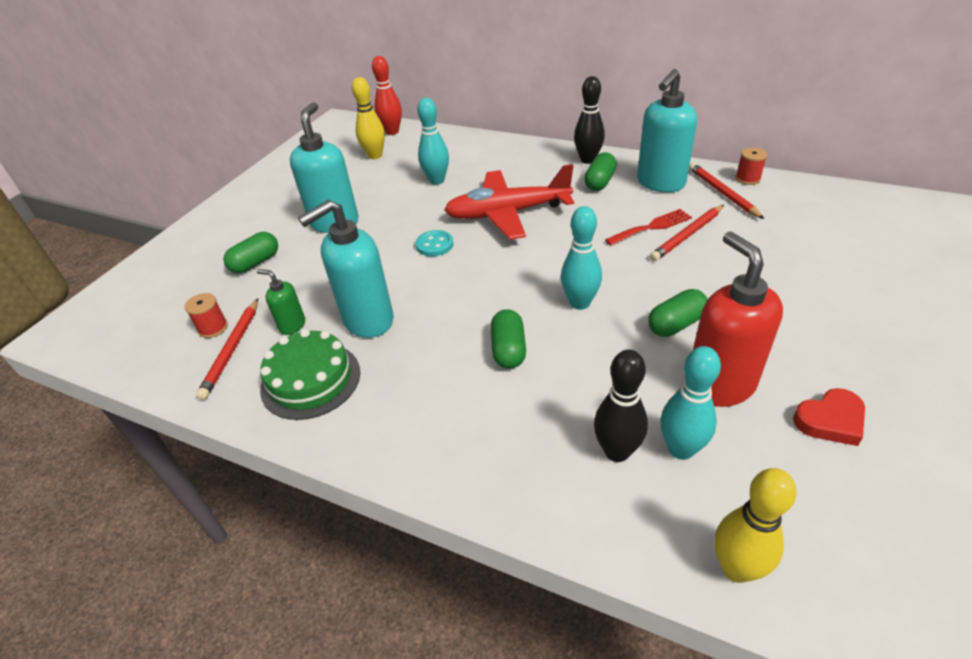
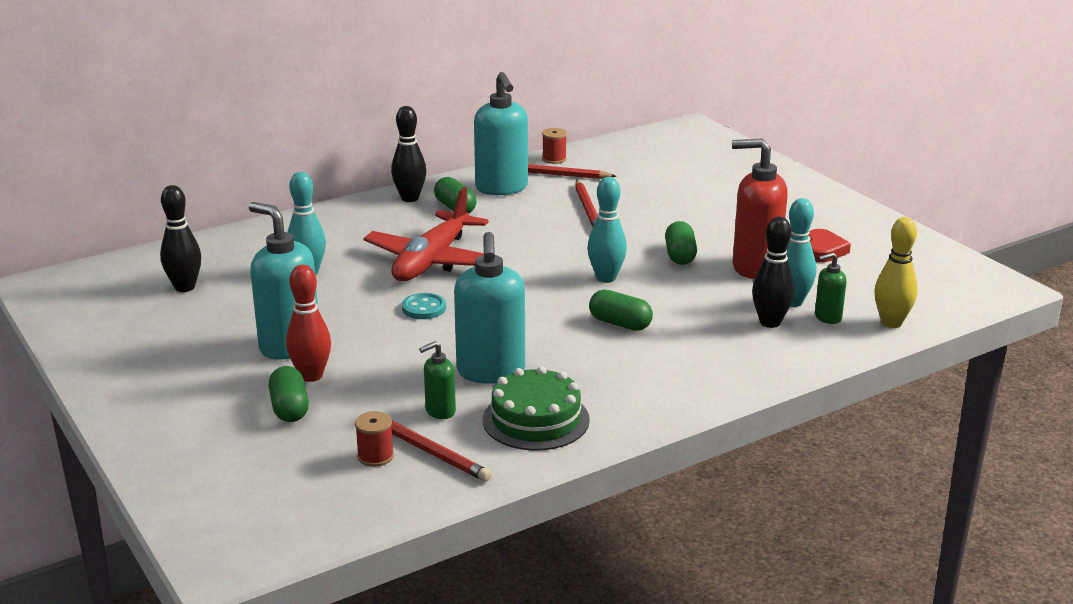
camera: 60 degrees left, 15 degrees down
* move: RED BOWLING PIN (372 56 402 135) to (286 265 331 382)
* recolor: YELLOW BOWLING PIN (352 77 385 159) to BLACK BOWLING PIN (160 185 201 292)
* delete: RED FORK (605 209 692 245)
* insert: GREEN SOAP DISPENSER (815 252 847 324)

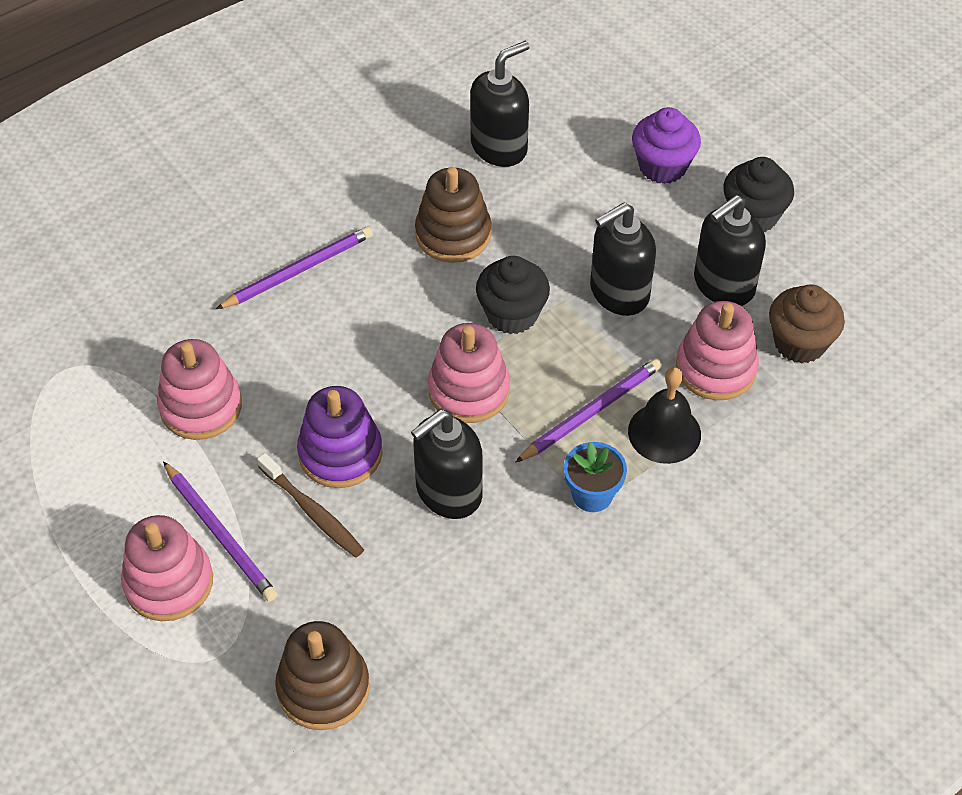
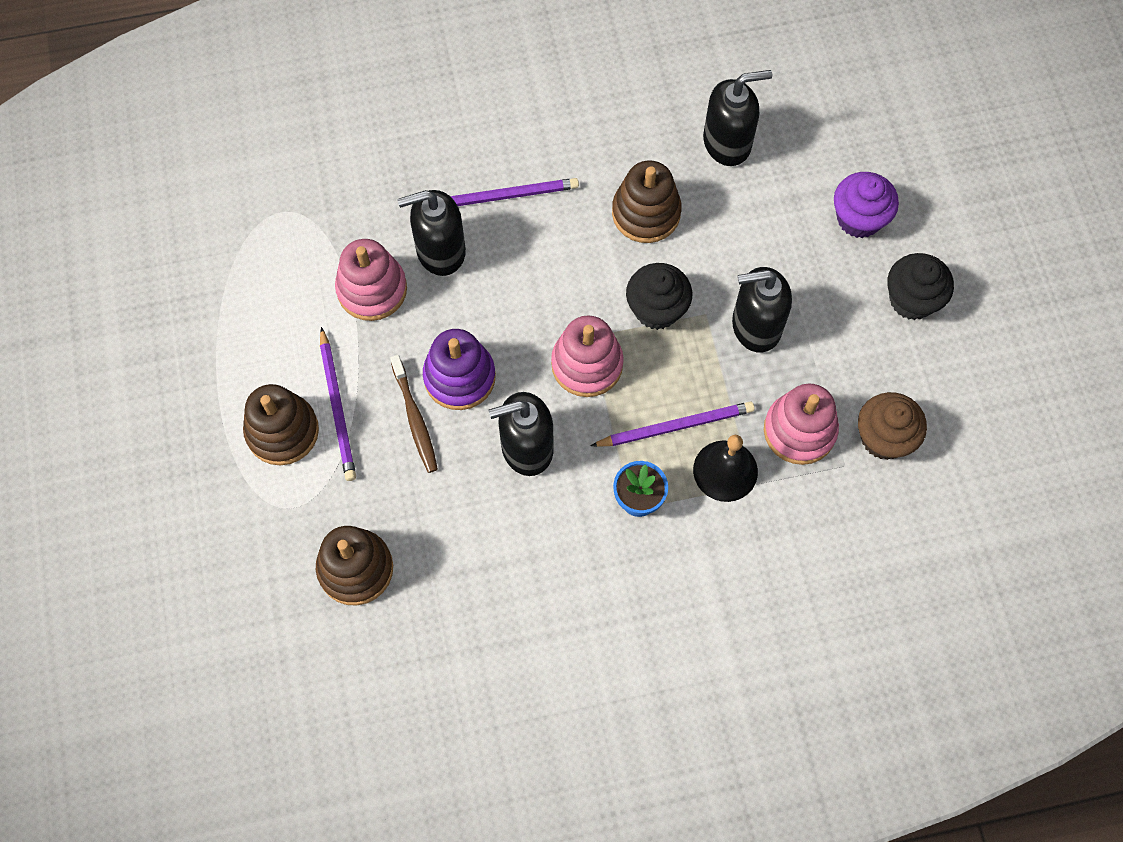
camera: 25 degrees right, 15 degrees up
* move: BLACK SOAP DISPENSER (694 195 766 306) to (397 190 466 276)
* recolor: PINK STACKING TOY (121 515 213 621) to BROWN STACKING TOY (243 384 319 465)

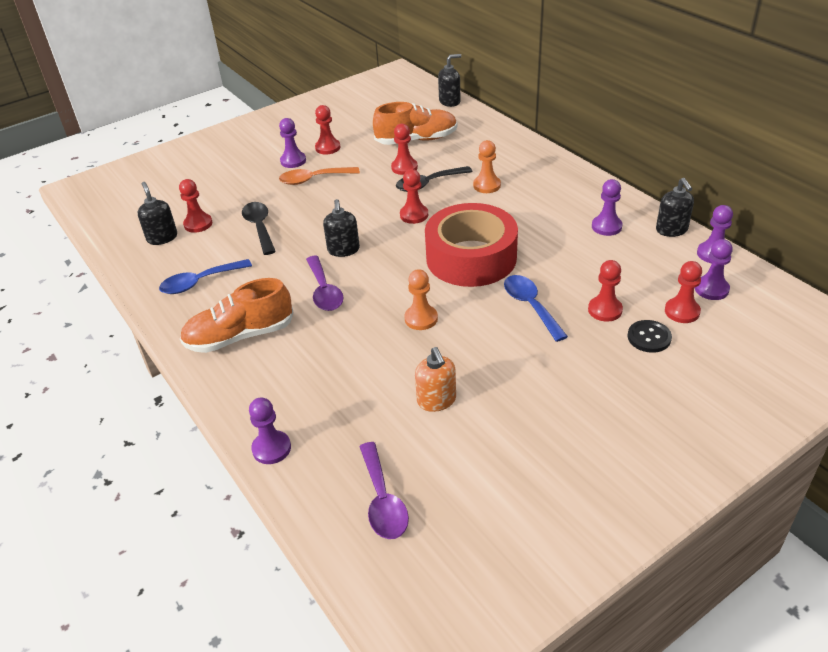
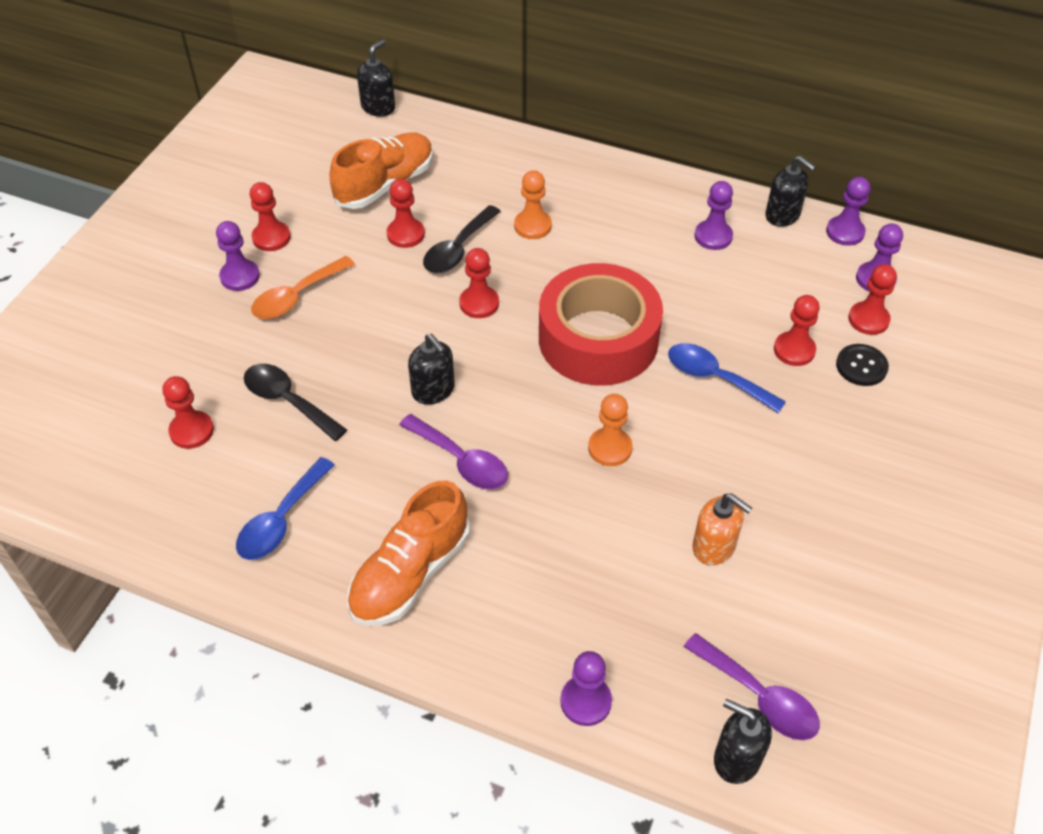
camera: 35 degrees left, 10 degrees up
* move: BLACK SOAP DISPENSER (137 182 177 245) to (714 699 772 784)

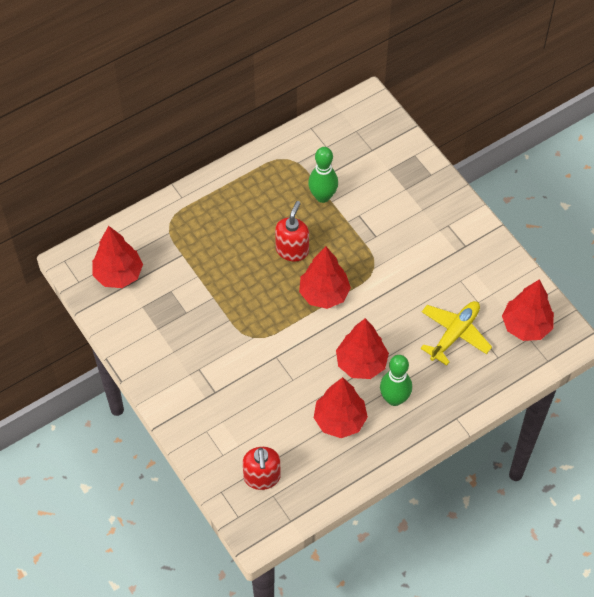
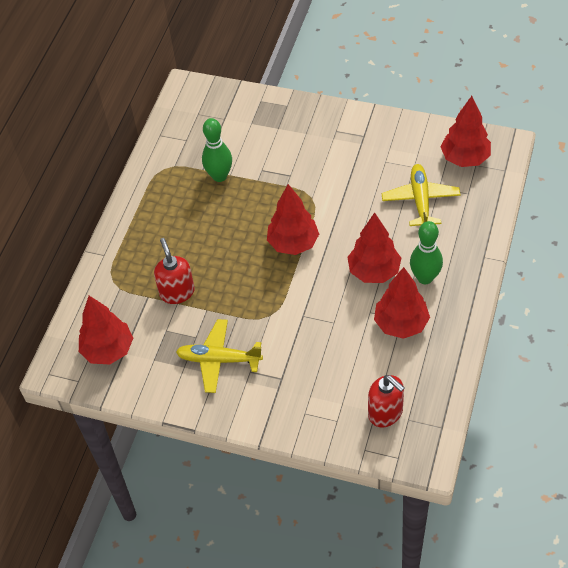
camera: 35 degrees left, 5 degrees down
* move: RED SOAP DISPENSER (275 201 309 261) to (154 238 195 304)
* insert: YELLOW PLANE (176 319 263 393)

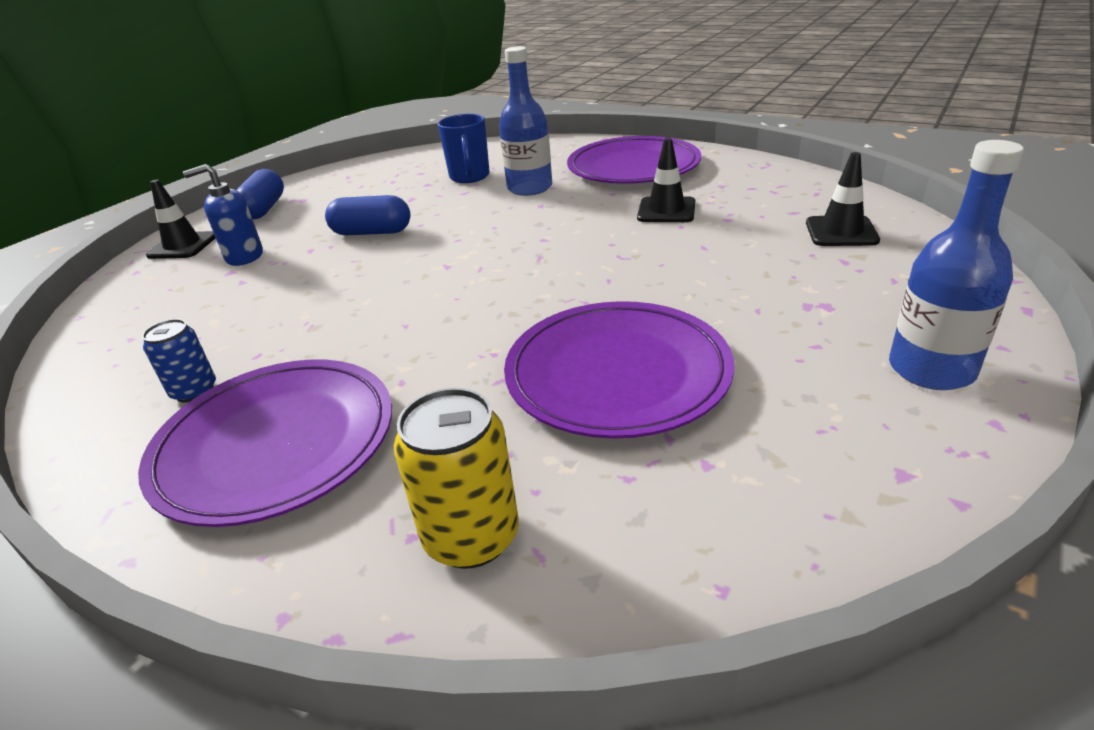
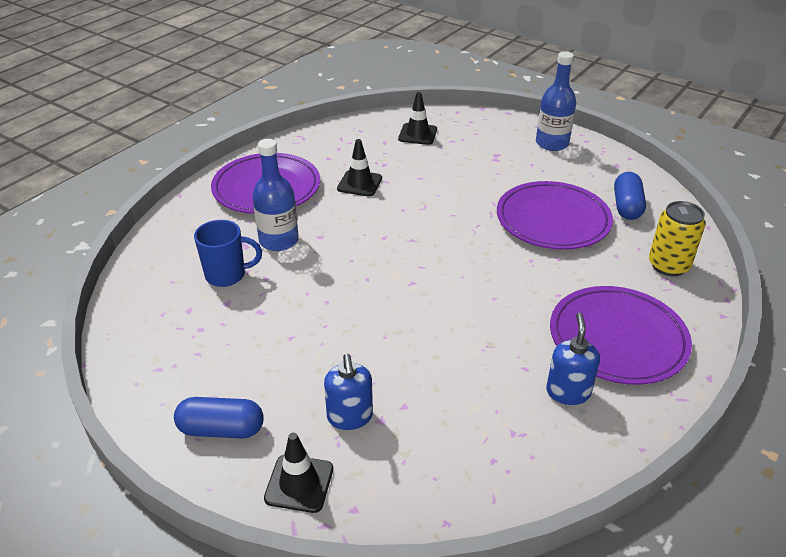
camera: 90 degrees left, 5 degrees up
* move: BLUE CAPSULE (325 195 410 235) to (614 172 646 220)
* replace: BLUE CAN (142 319 216 403) to BLUE SOAP DISPENSER (546 313 600 405)

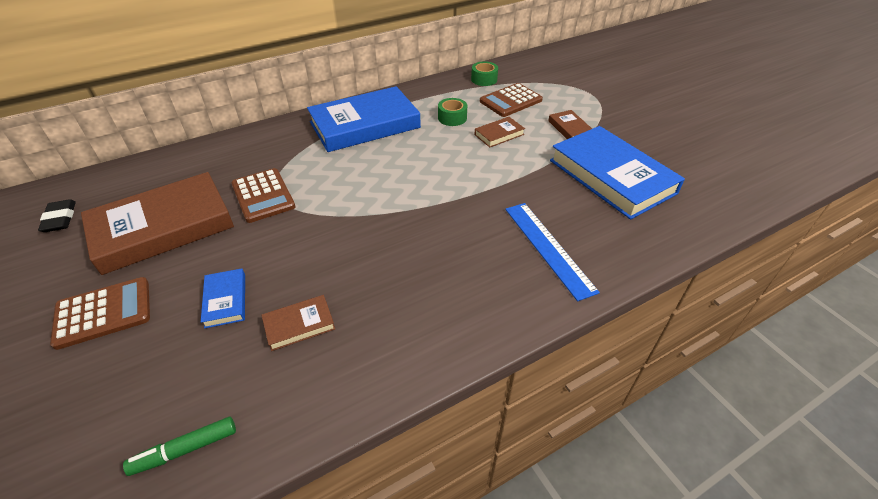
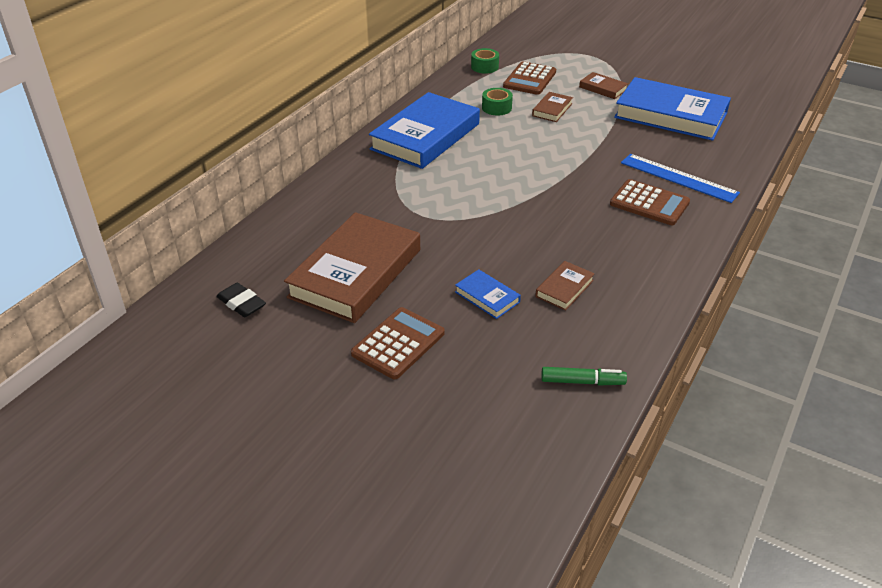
camera: 30 degrees left, 5 degrees down
* move: BROWN CALCULATOR (231 168 295 223) to (610 179 690 225)
* rotate: GREEN MARKER (123 416 236 476) = (541 367 627 385) 120 degrees counterclockwise

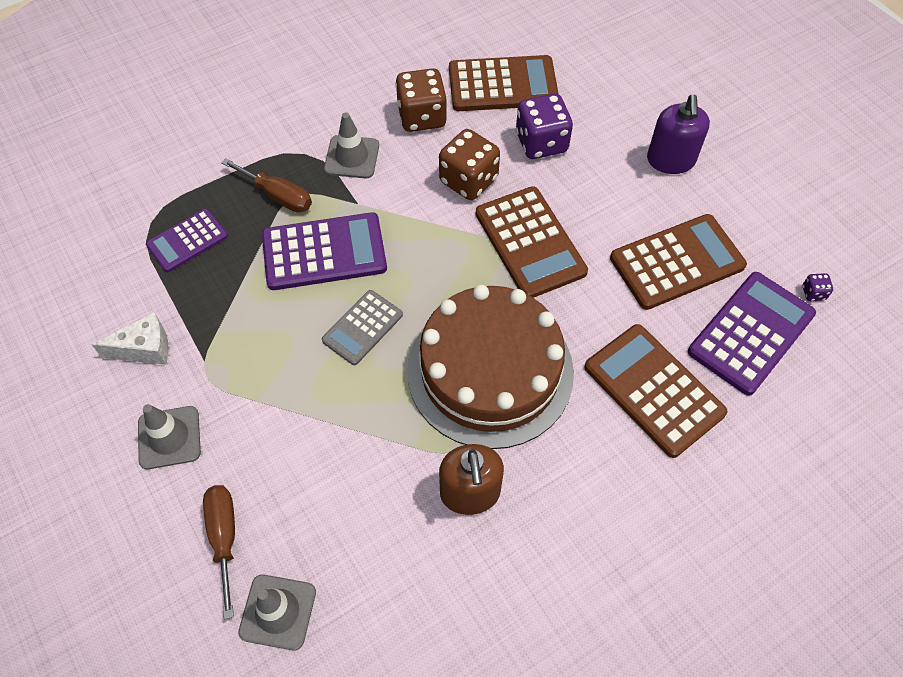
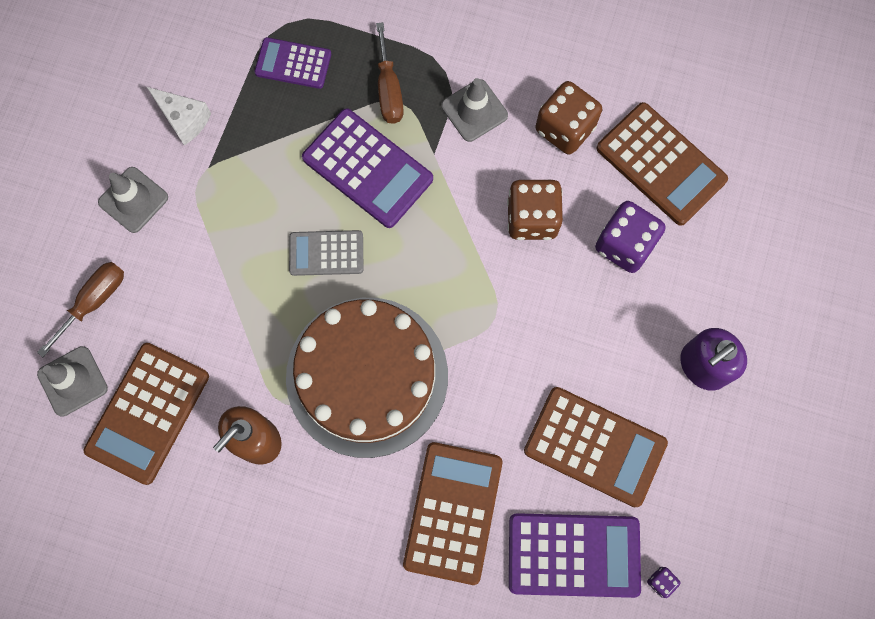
camera: 50 degrees right, 15 degrees up
* move: BROWN CALCULATOR (476 186 588 298) to (84 343 209 485)

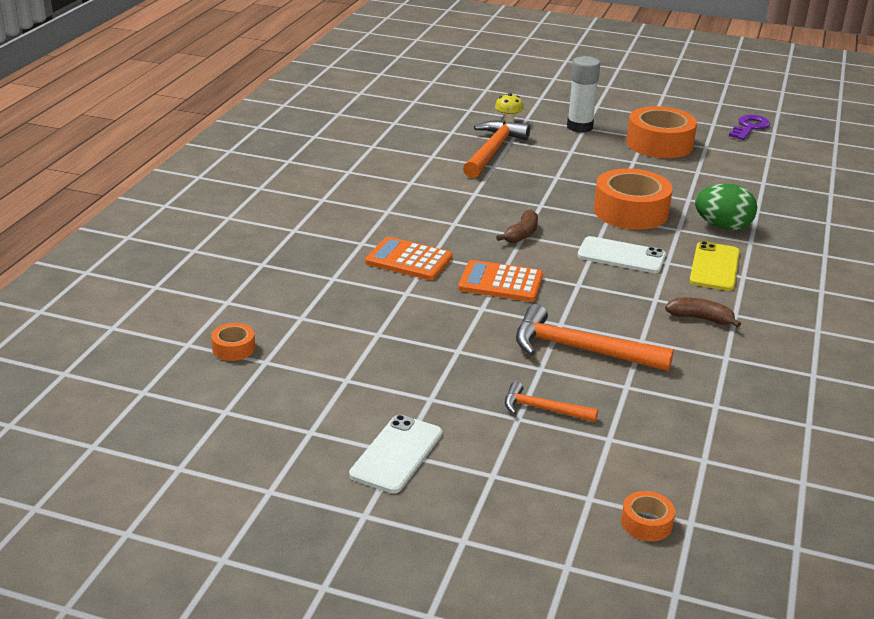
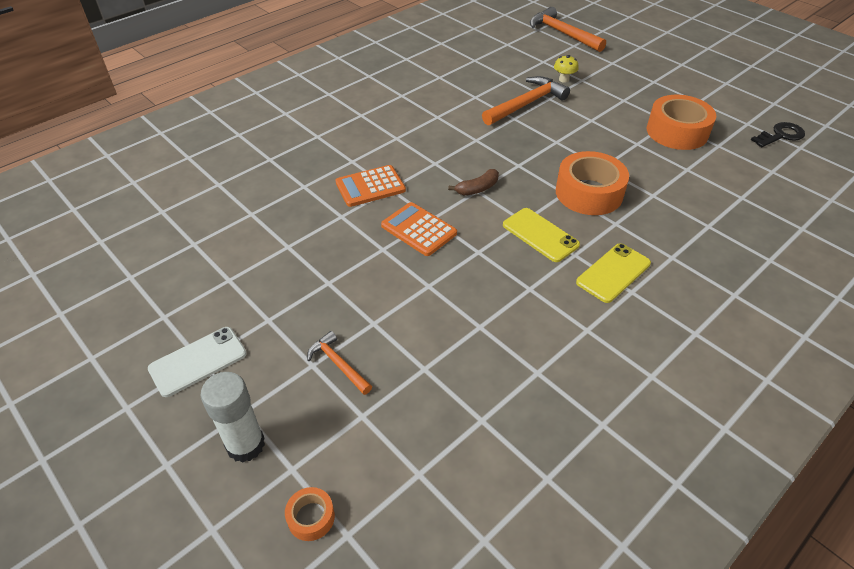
camera: 30 degrees right, 15 degrees up
* move: WHITE GLUE STICK (567 56 600 133) to (201 372 265 463)
* recolor: PURPLE KEY (729 115 770 140) to BLACK KEY (751 122 805 147)
* delete: GREEN EGG (695 184 757 230)
* recolor: WHITE PHONE (577 236 666 273) to YELLOW PHONE (503 208 580 262)
* rotate: ORANGE CALCULATOR (365 237 452 280) = (336 165 406 207) 75 degrees counterclockwise
* delete: BROWN BANANA (665 298 741 328)
* move: ORANGE HAMMER (516 304 674 371) to (530 7 606 52)
* delete: ORANGE TAPE (211 323 255 361)

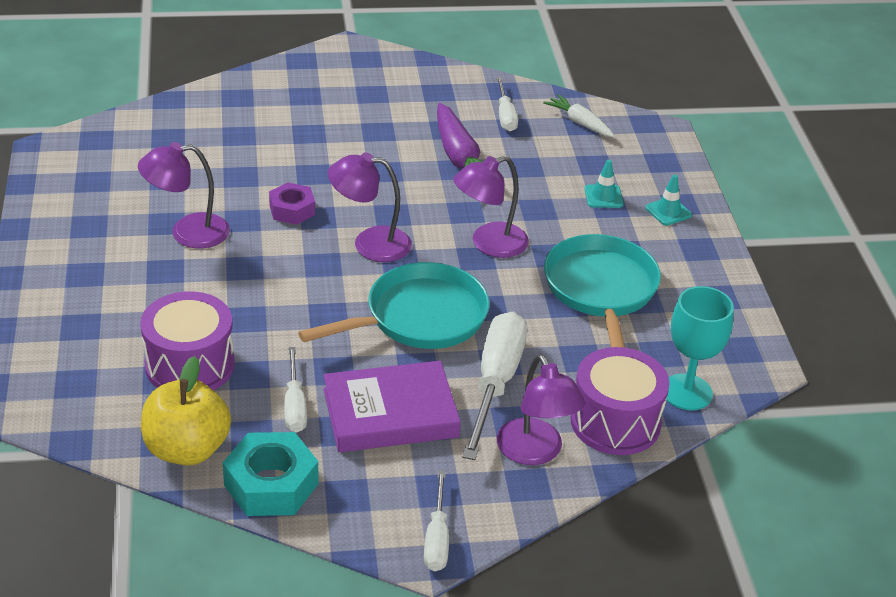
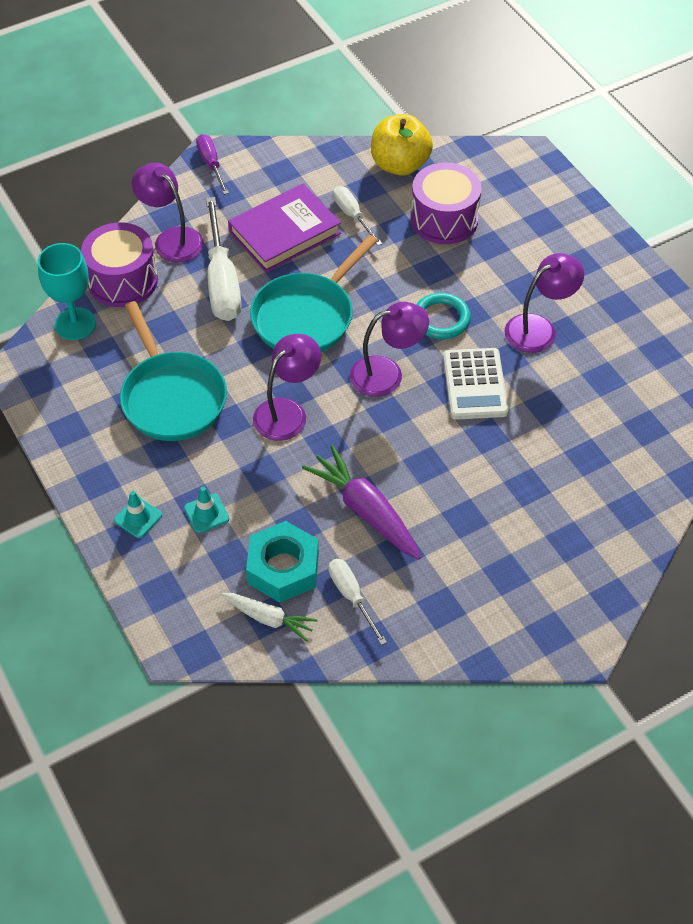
camera: 160 degrees right, 15 degrees up
* replace: PURPLE NUT (269 183 315 225) to WHITE CALCULATOR (443 348 509 420)
* move: TURQUOISE NUT (223 432 318 516) to (246 521 319 603)
* recolor: WHITE SCREWDRIVER (424 470 449 571) to PURPLE SCREWDRIVER (196 134 229 195)
* insert: TURQUOISE RING (416 293 471 339)

